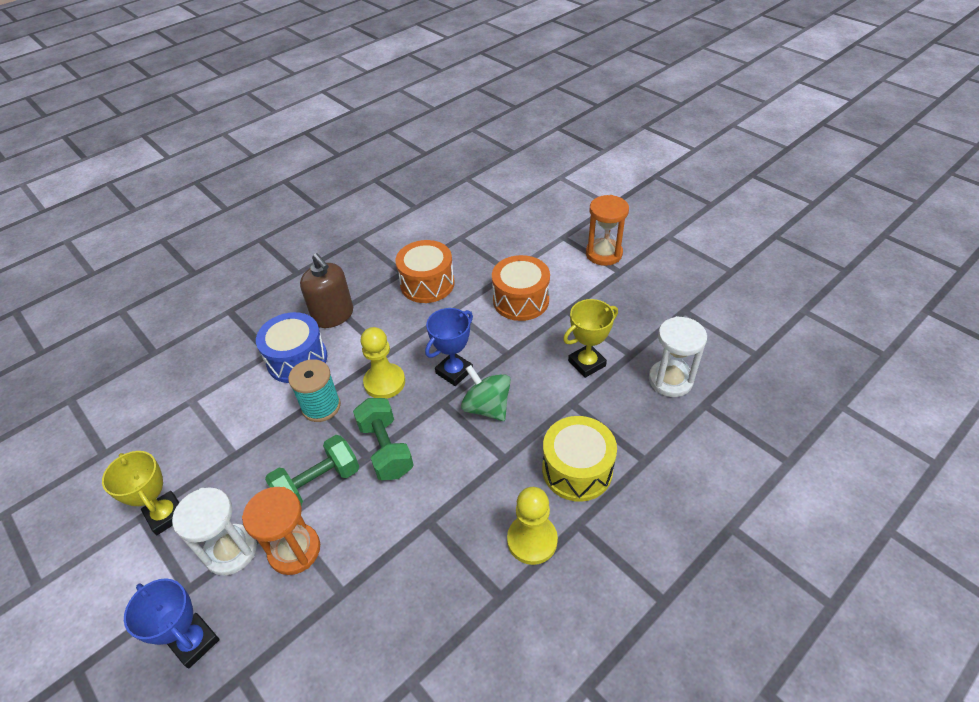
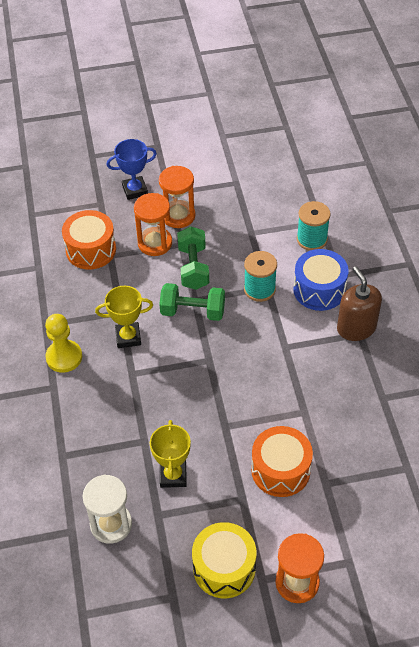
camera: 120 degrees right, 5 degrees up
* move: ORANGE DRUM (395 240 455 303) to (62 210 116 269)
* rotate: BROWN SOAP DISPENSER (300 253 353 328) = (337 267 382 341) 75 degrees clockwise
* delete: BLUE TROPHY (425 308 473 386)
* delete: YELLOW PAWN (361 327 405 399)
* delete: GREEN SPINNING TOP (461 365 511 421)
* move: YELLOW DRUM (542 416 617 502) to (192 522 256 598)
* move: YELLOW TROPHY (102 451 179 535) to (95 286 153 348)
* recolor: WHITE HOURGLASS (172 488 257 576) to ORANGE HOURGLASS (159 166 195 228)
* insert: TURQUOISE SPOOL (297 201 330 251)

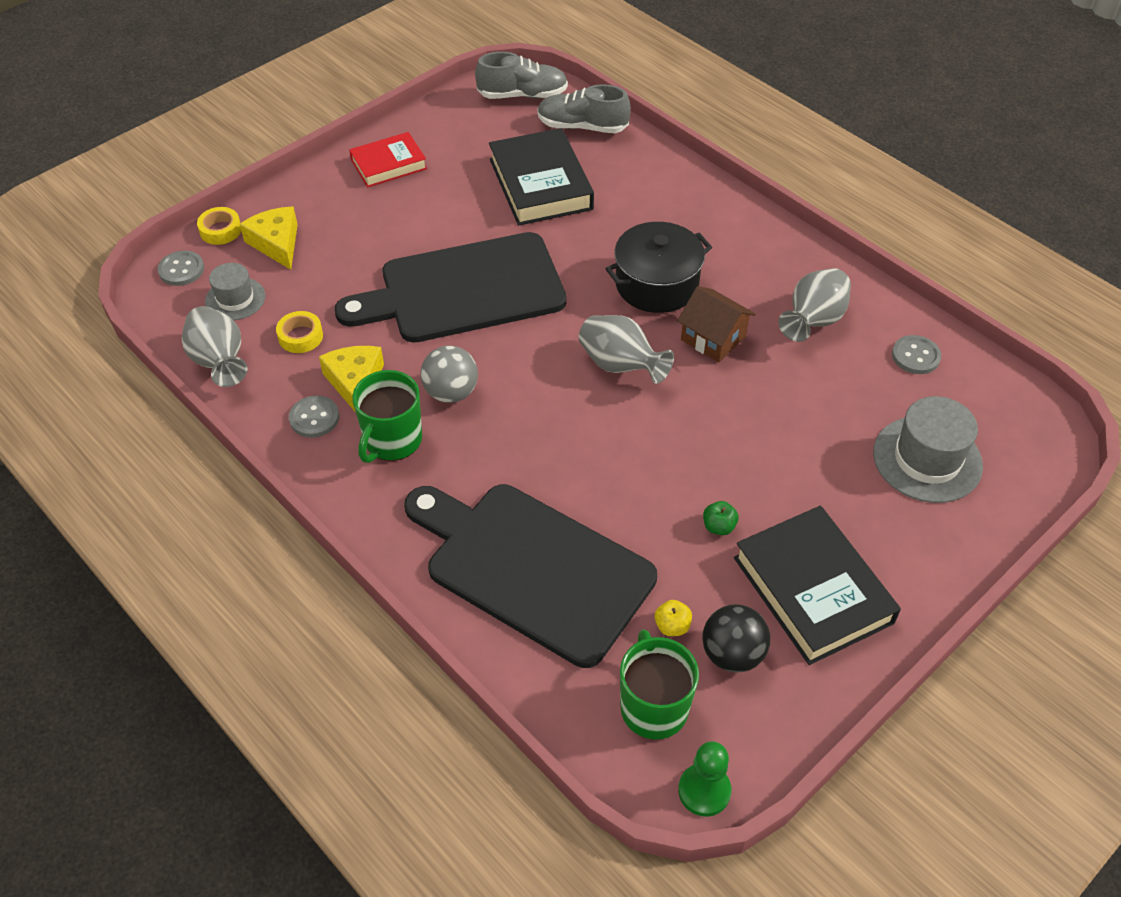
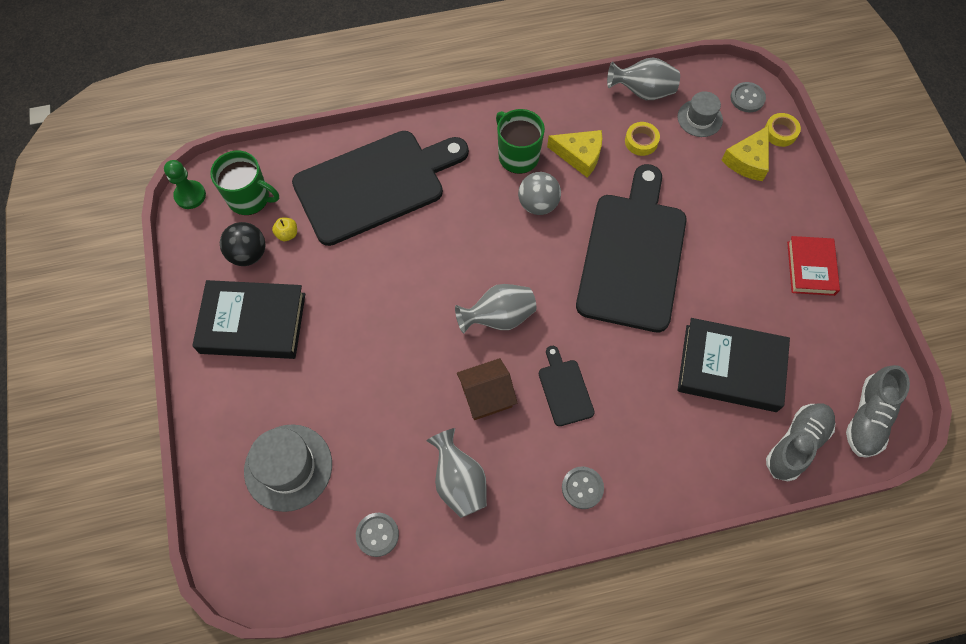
camera: 120 degrees right, 15 degrees up
* rotate: YELLOW CHEESE (240 207 298 270) = (721 126 769 181) 120 degrees clockwise
* replace: BLACK POT (606 222 712 313) to BLACK CUTTING BOARD (539 346 595 426)
* move: GREY BUTTON (289 396 339 438) to (562 467 604 509)
* delete: GREEN APPLE (703 501 739 535)

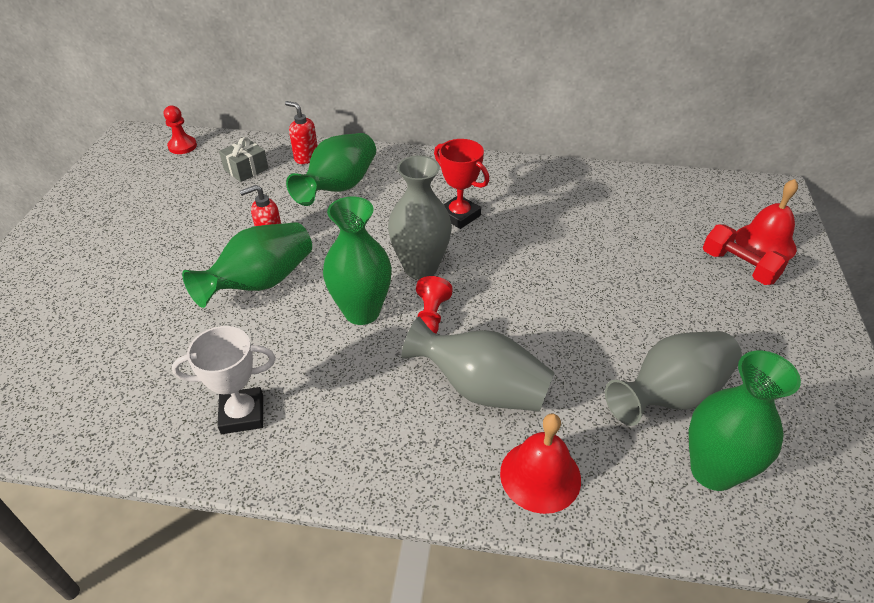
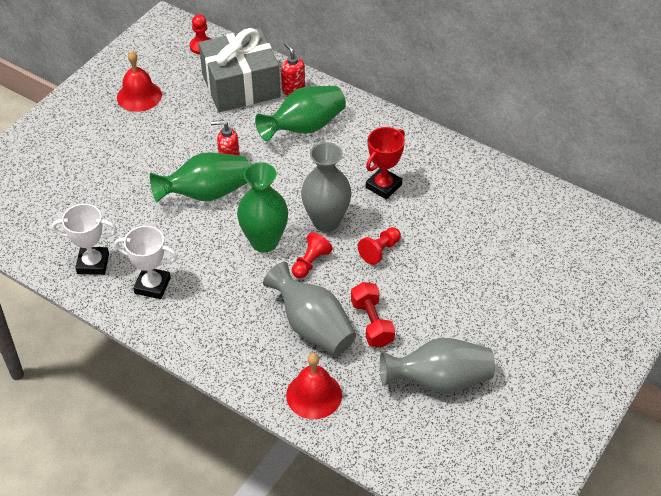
camera: 25 degrees right, 5 degrees up
* resize: GREY GIFT (219 137 269 182) = (199 28 280 112) x2.25
* rotate: RED TROPHY (434 139 489 229) = (366 127 405 200) 60 degrees clockwise
* move: RED BELL (735 179 798 260) to (117 51 162 112)
* move: RED DUMBBELL (703 224 789 285) to (351 282 395 347)
* delete: GREEN VASE (689 351 801 491)
* insert: WHITE TROPHY (52 204 117 275)
* insert: RED PAWN (358 227 401 265)

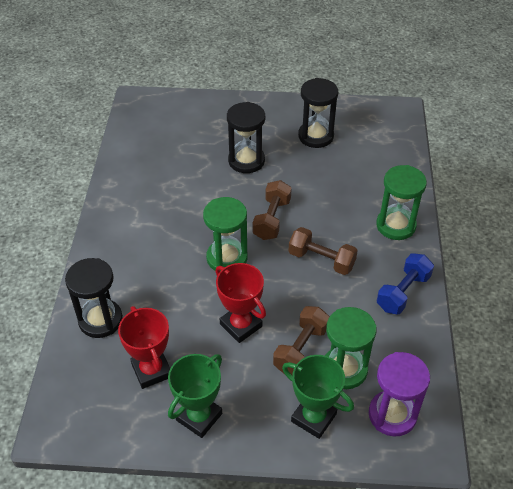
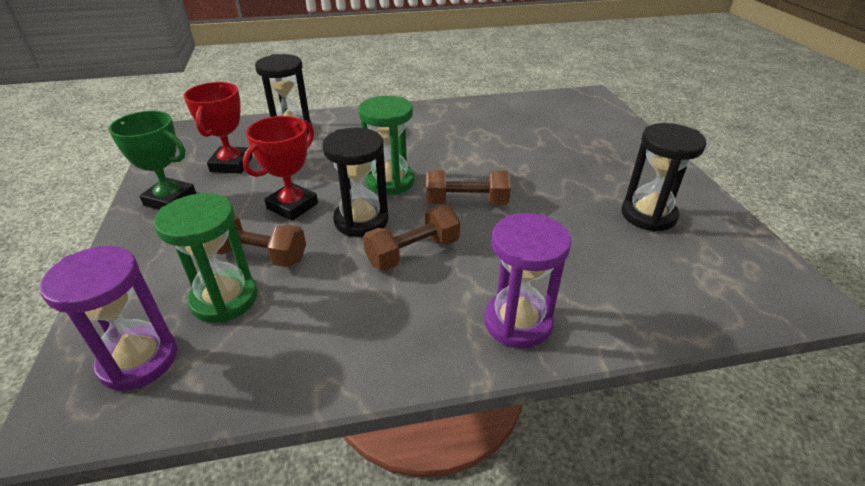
camera: 75 degrees right, 10 degrees down
* move: BLACK HOURGLASS (227 102 265 173) to (322 128 388 237)
* recolor: GREEN HOURGLASS (376 165 427 240) to PURPLE HOURGLASS (484 213 571 348)
* rotate: BROWN DUMBBELL (289 227 358 275) = (363 205 460 271) 45 degrees clockwise
* delete: BLUE DUMBBELL (377 253 434 314)
* rotate: RED TROPHY (118 306 170 389) = (184 82 253 174) 45 degrees counterclockwise
* delete: GREEN TROPHY (282 355 354 439)

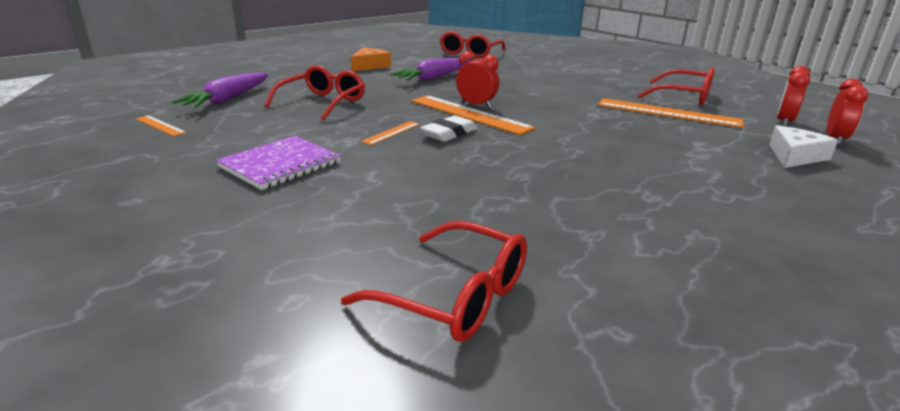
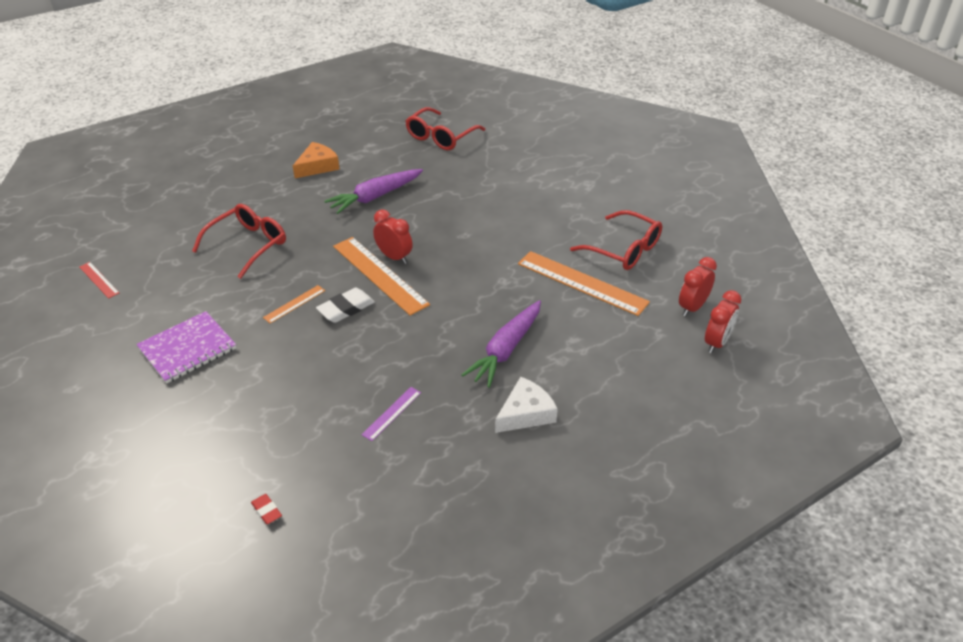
camera: 10 degrees right, 15 degrees up
* move: PURPLE CARROT (172 72 268 108) to (462 300 541 388)
* recolor: ORANGE RULER (136 115 186 136) to RED RULER (79 262 119 299)
* move: WHITE CHEESE (769 125 838 168) to (495 377 558 433)
* replace: RED GLASSES (341 221 527 342) to RED ERASER (251 494 282 524)
* insert: PURPLE RULER (361 387 421 441)

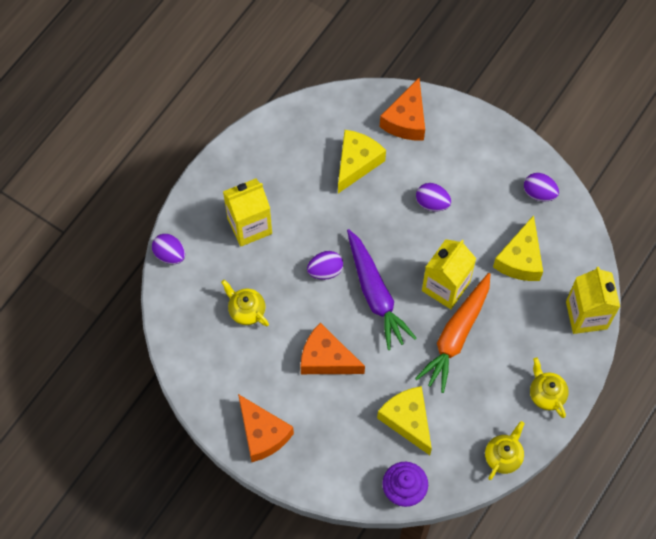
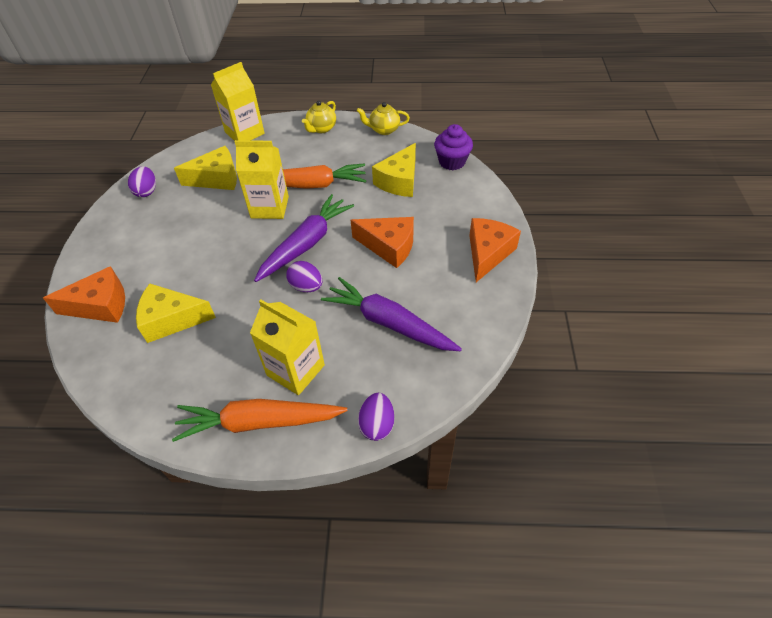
camera: 120 degrees left, 15 degrees down
* delete: PURPLE EGG (416 183 451 211)
* replace: YELLOW TEAPOT (221 280 269 326) to PURPLE CARROT (321 277 462 351)
* rotate: ORANGE CHEESE (300 323 365 374) = (351 217 414 268) 60 degrees counterclockwise
* insert: ORANGE CARROT (172 399 348 442)

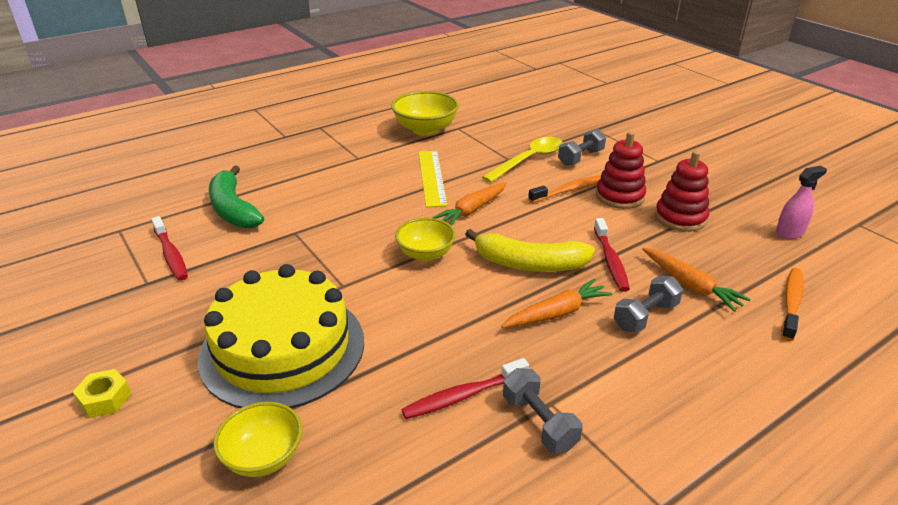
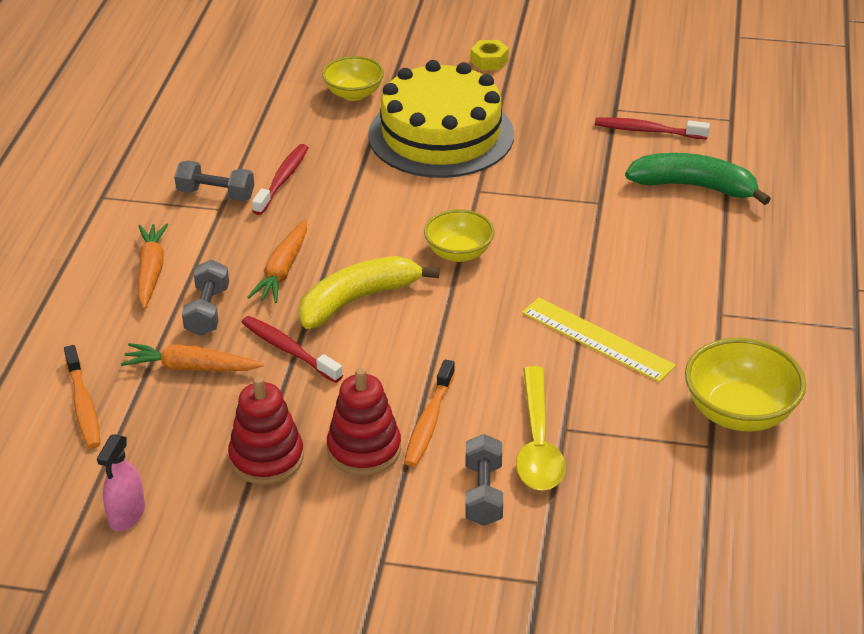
camera: 135 degrees right, 5 degrees up
* move: ORANGE CARROT (432 182 507 225) to (138 224 169 309)

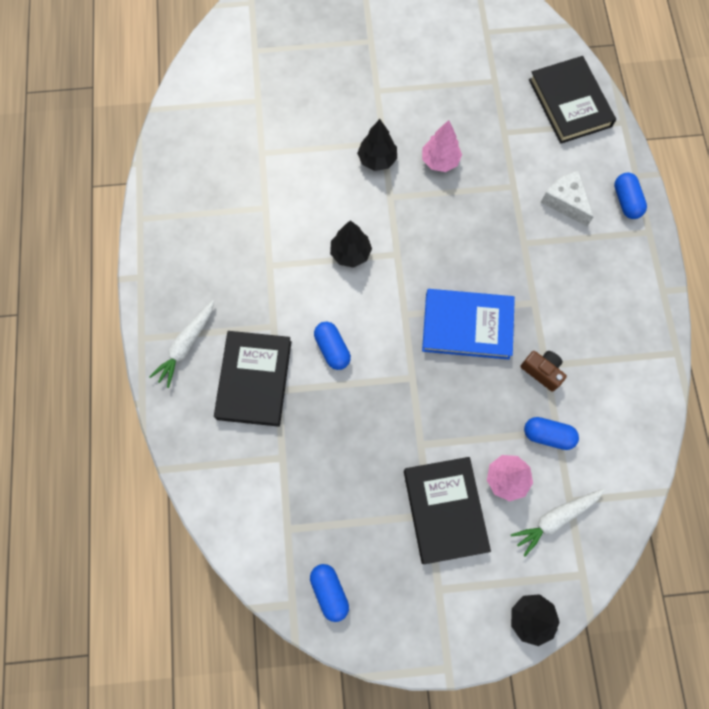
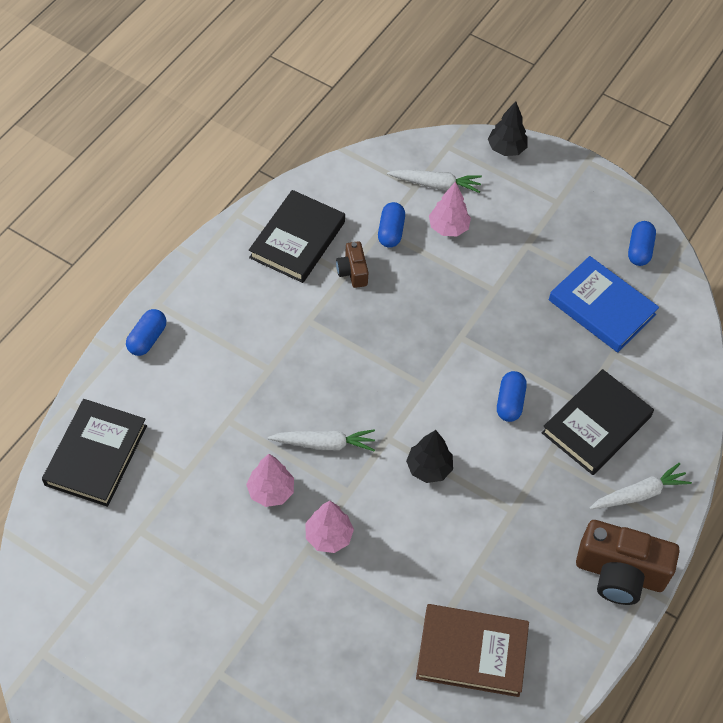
camera: 145 degrees left, 15 degrees down
* recolor: BLACK TREE (357 119 397 171) to PINK TREE (305 501 354 553)
* delete: WHITE CHEESE (541 171 593 226)
* move: BLUE BOOK (422 289 515 360) to (549 256 659 352)
* rotate: BLUE CAPSULE (524 417 579 450) = (378 202 405 248) 45 degrees clockwise
* move: BLACK BOOK (404 457 491 564) to (249 190 345 283)
* insert: WHITE CARROT (268 429 375 452)
* insert: BROWN CAMERA (576 520 680 605)
* insert: BROWN BOOK (416 604 529 697)

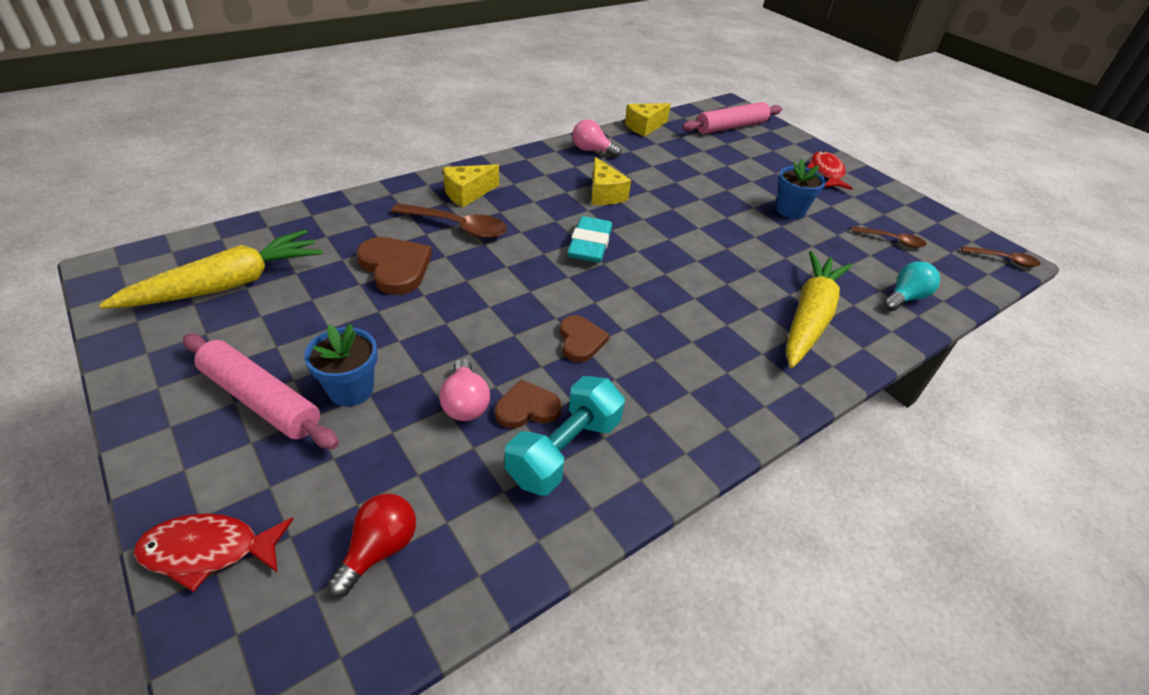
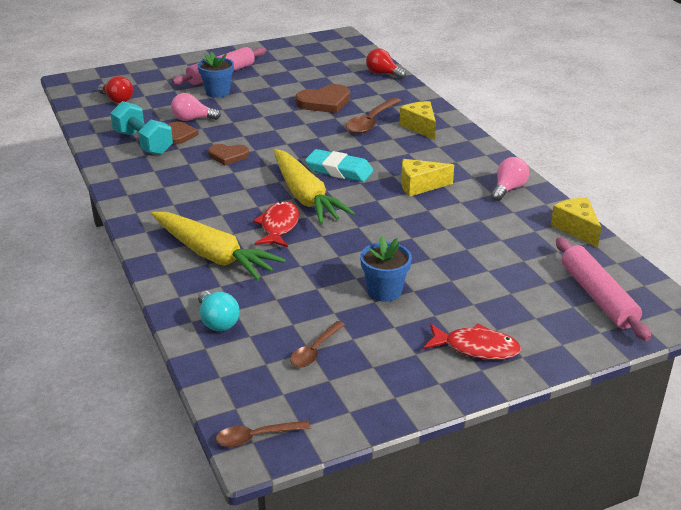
camera: 105 degrees right, 10 degrees down
* move: YELLOW CARROT (99 229 323 309) to (274 149 355 224)
* rotate: BROWN SPOON (961 246 1041 267) = (216 420 310 447) 45 degrees clockwise
* move: RED FISH (134 514 293 592) to (253 201 299 247)
* insert: RED LIGHT BULB (366 48 406 79)

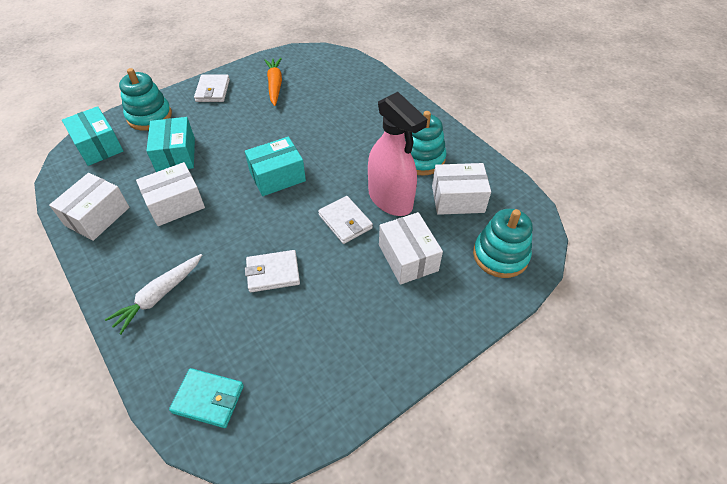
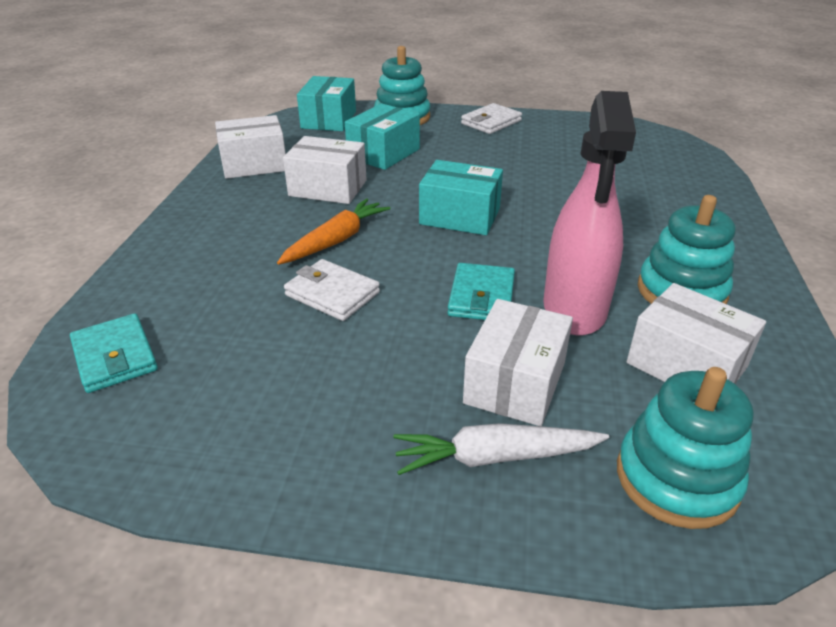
camera: 45 degrees right, 15 degrees down
* move: ORANGE CARROT (264 58 282 106) to (277 198 391 265)
* recolor: WHITE WALLET (318 196 373 244) to TURQUOISE WALLET (447 263 515 320)
* move: WHITE CARROT (105 254 202 334) to (393 423 609 475)

